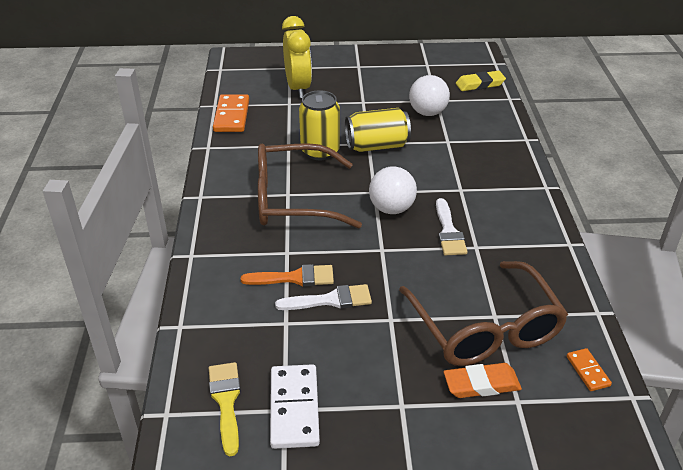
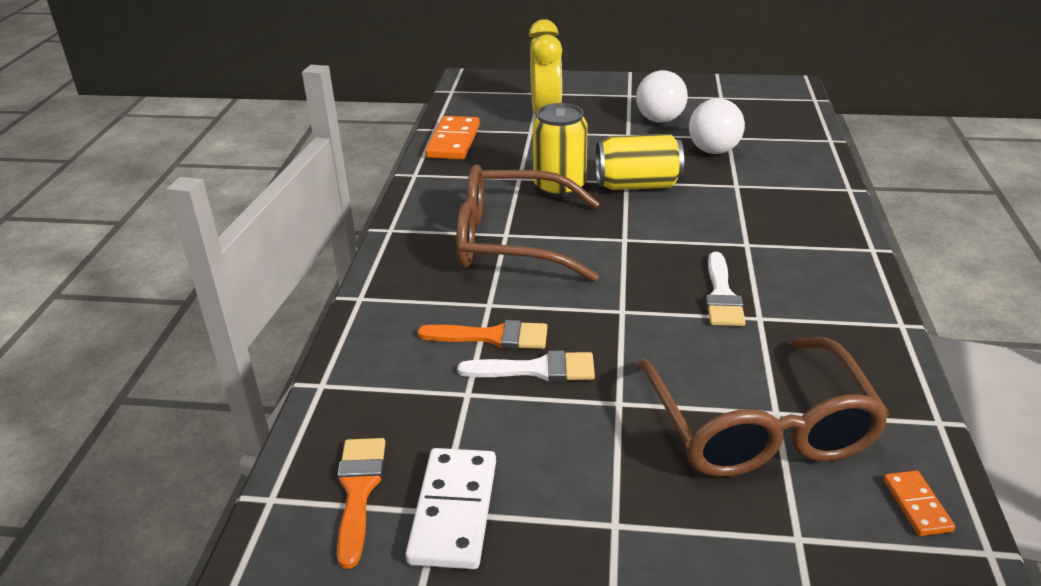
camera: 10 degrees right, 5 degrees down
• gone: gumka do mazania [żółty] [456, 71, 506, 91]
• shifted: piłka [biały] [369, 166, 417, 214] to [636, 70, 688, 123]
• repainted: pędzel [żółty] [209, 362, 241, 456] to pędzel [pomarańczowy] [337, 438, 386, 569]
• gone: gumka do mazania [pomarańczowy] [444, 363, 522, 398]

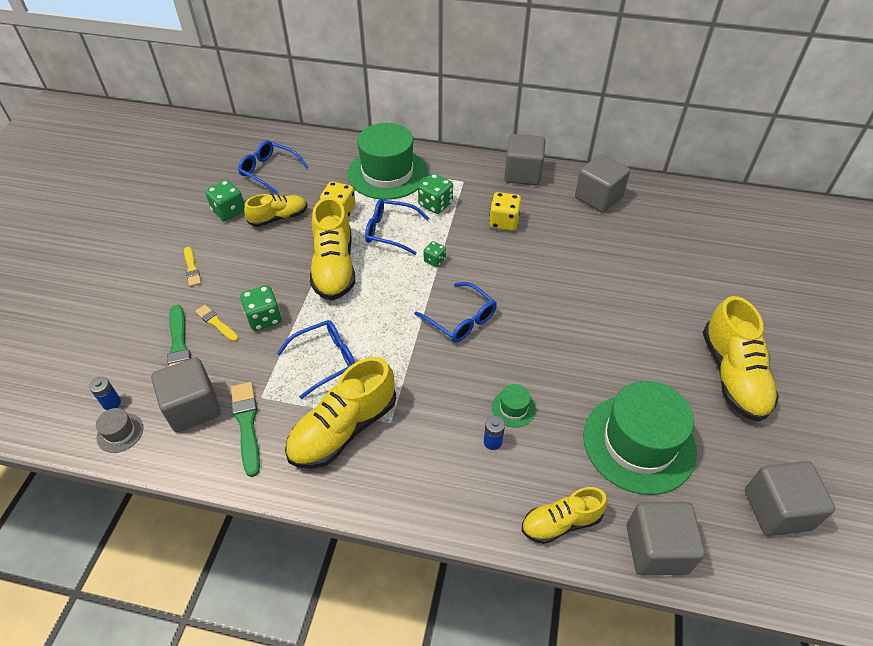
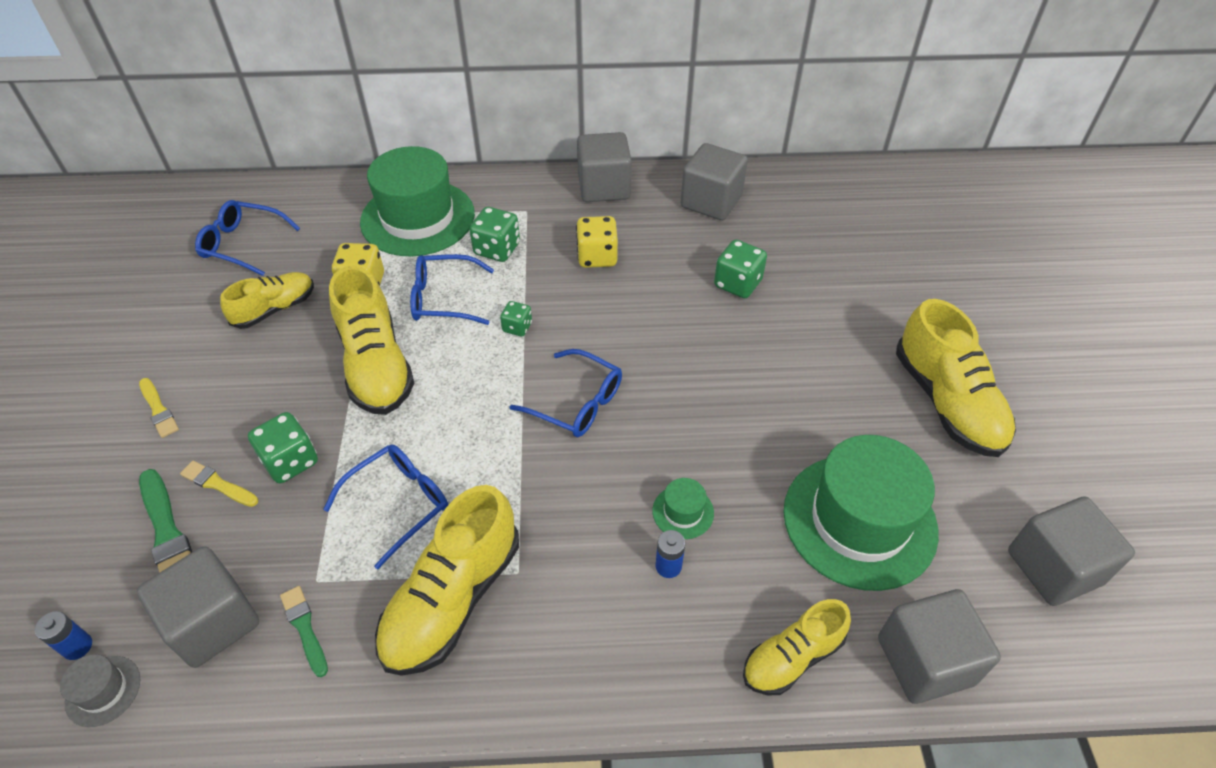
camera: 15 degrees left, 0 degrees up
• shifted: kostka do gry [zielony] [205, 180, 245, 221] to [714, 240, 767, 298]
• scaled: pędzel [zielony] [231, 382, 260, 477] = [280, 586, 328, 677] x0.63

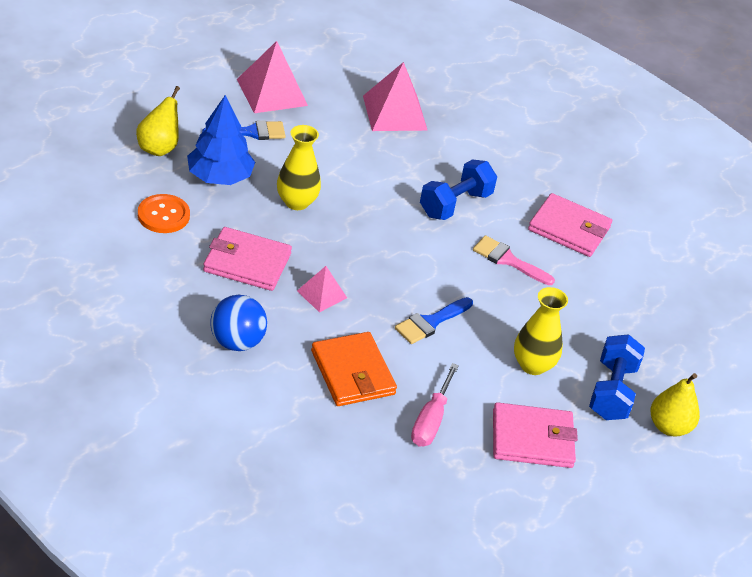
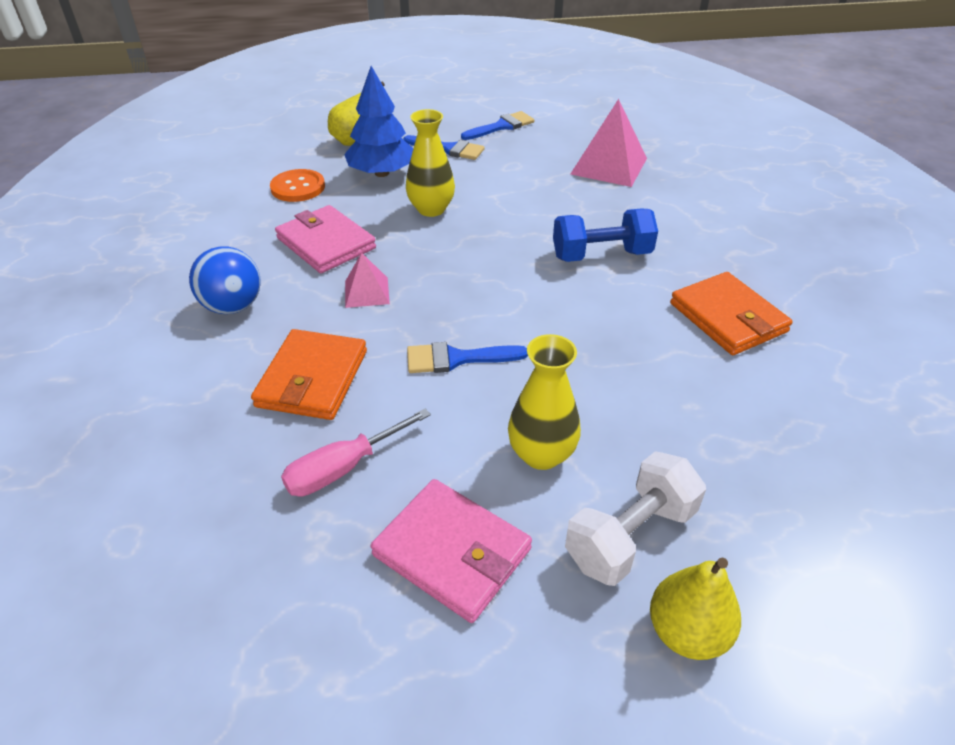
camera: 40 degrees right, 0 degrees up
• swapped: piramida [różowy] [237, 41, 308, 113] to pędzel [niebieski] [461, 111, 535, 140]
• repainted: portfel [różowy] [528, 193, 612, 257] to portfel [pomarańczowy] [670, 272, 793, 355]
• gone: pędzel [różowy] [473, 235, 555, 285]
• repainted: hantel [niebieski] [589, 334, 645, 420] to hantel [biały] [565, 451, 706, 586]

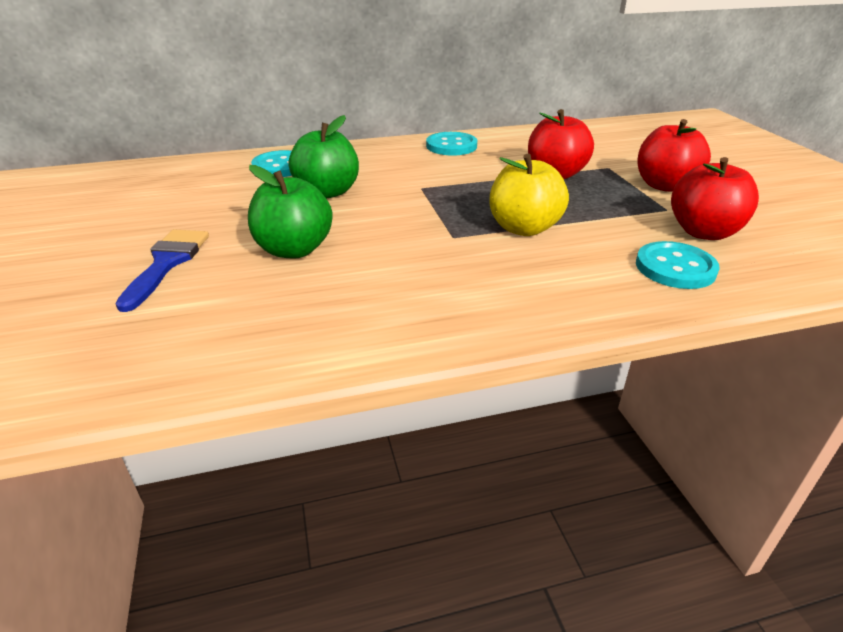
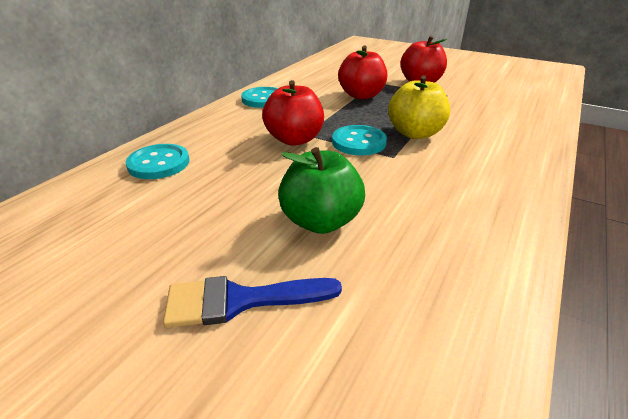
camera: 45 degrees left, 0 degrees up
• gone: jabłko [zielony] [288, 115, 359, 198]
• shifted: jabłko [czerwony] [671, 157, 759, 240] to [262, 80, 324, 146]
• rotated: pędzel [niebieski] [115, 230, 209, 312] = [163, 276, 342, 328] 60 degrees counterclockwise
• shifted: guzik [turkusowy] [636, 241, 720, 289] to [332, 125, 387, 155]

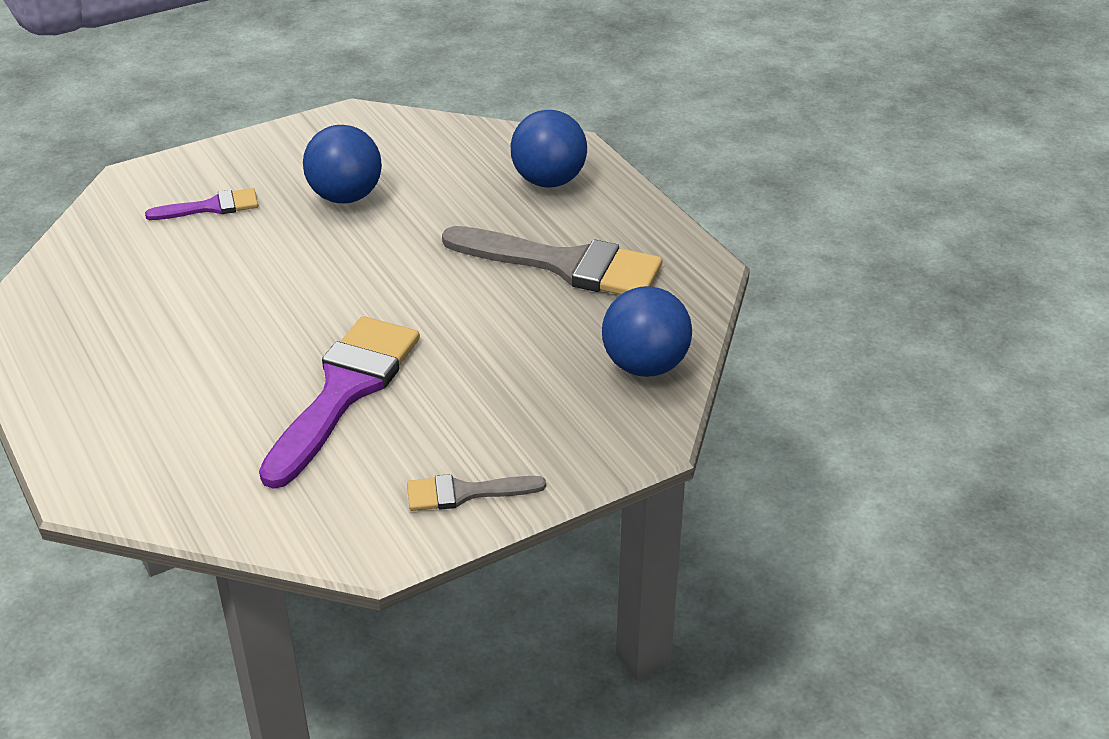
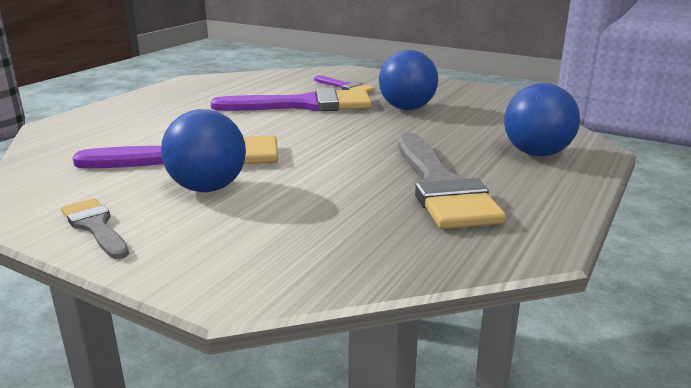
camera: 60 degrees right, 15 degrees down
• shifted: piłka [niebieski] [602, 286, 692, 377] to [161, 109, 246, 192]
• new: pędzel [fioletowy] [210, 88, 372, 112]

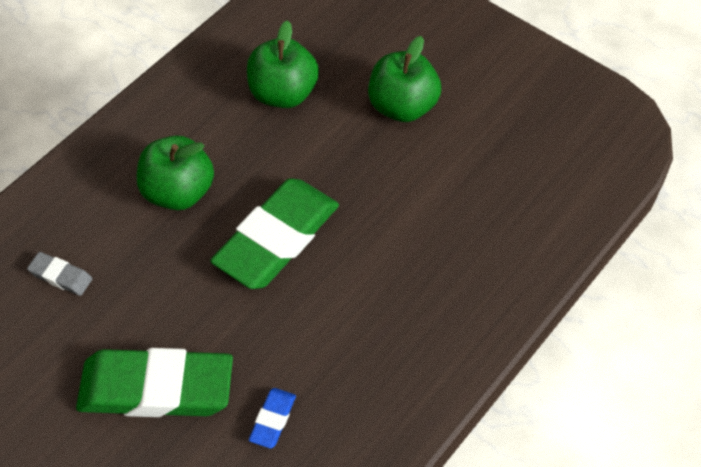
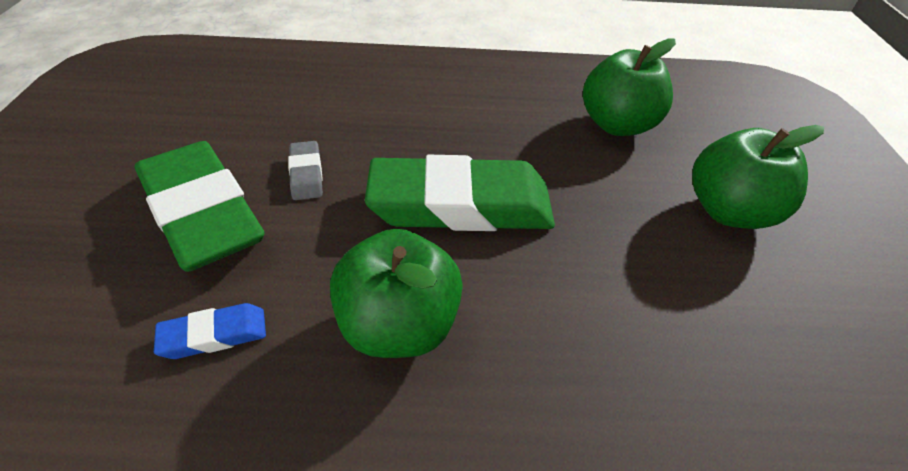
camera: 50 degrees right, 10 degrees down
• shifted: jabłko [zielony] [137, 136, 214, 210] to [330, 229, 463, 358]
• shifted: gumka do mazania [szary] [27, 252, 92, 296] to [288, 141, 323, 200]

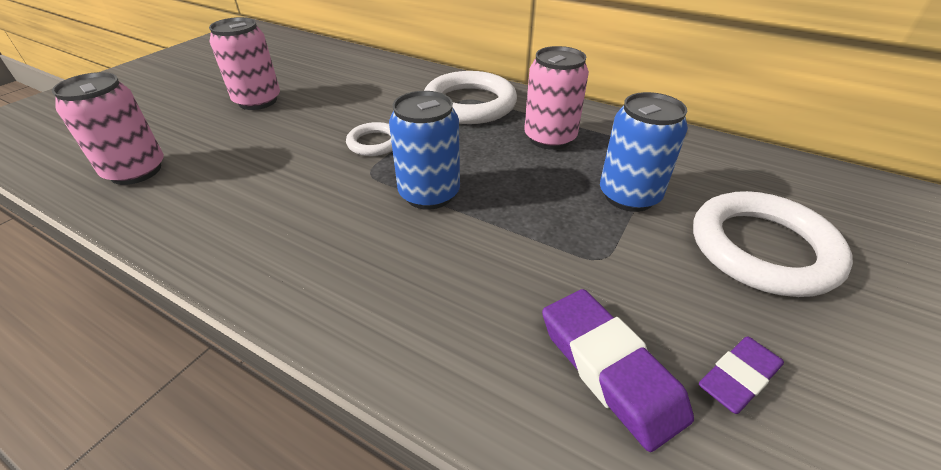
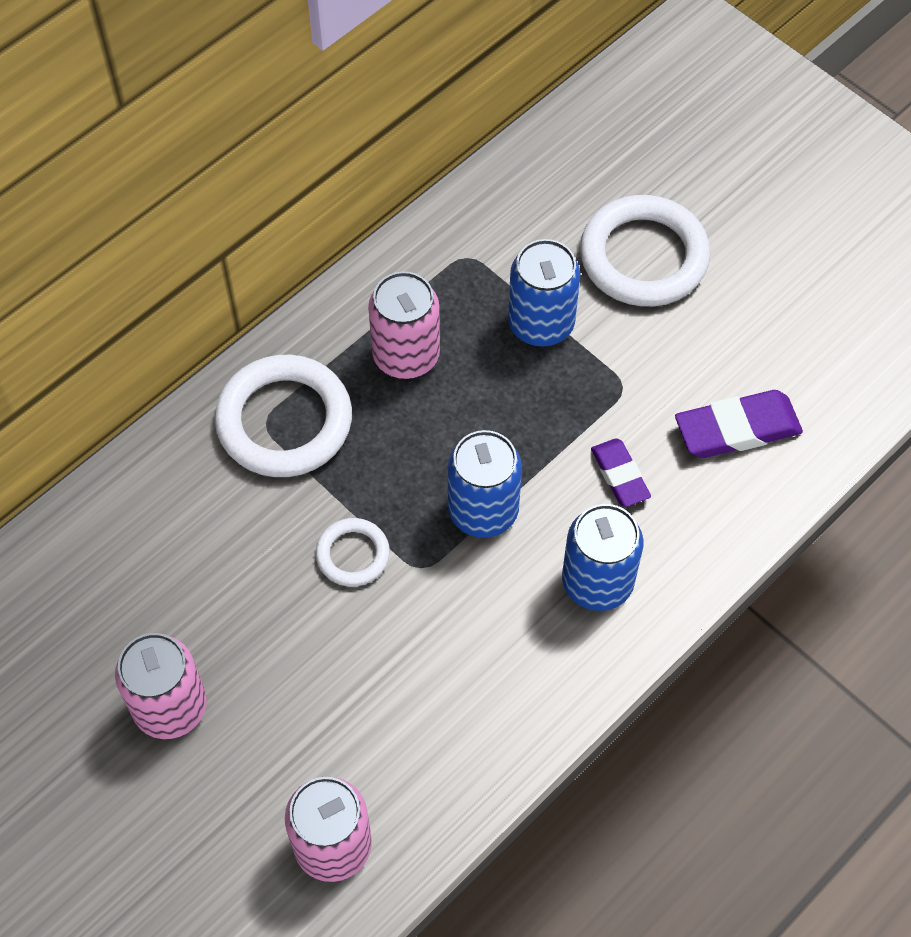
camera: 75 degrees left, 20 degrees up
• shifted: gumka do mazania [fioletowy] [699, 337, 784, 414] to [591, 438, 651, 507]
• new: puszka [niebieski] [562, 504, 643, 611]

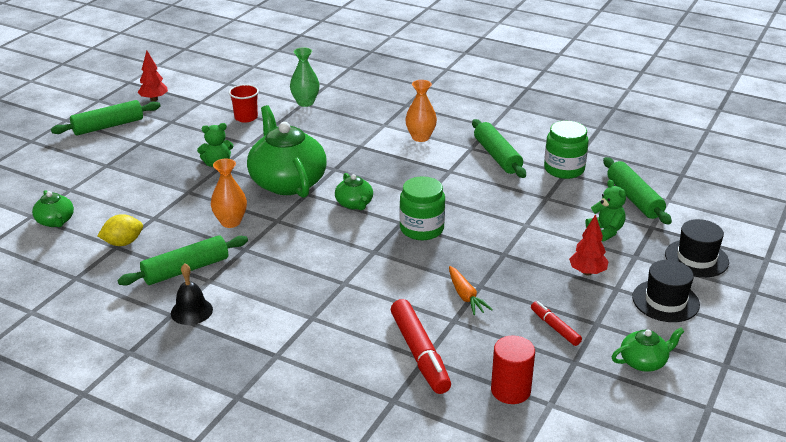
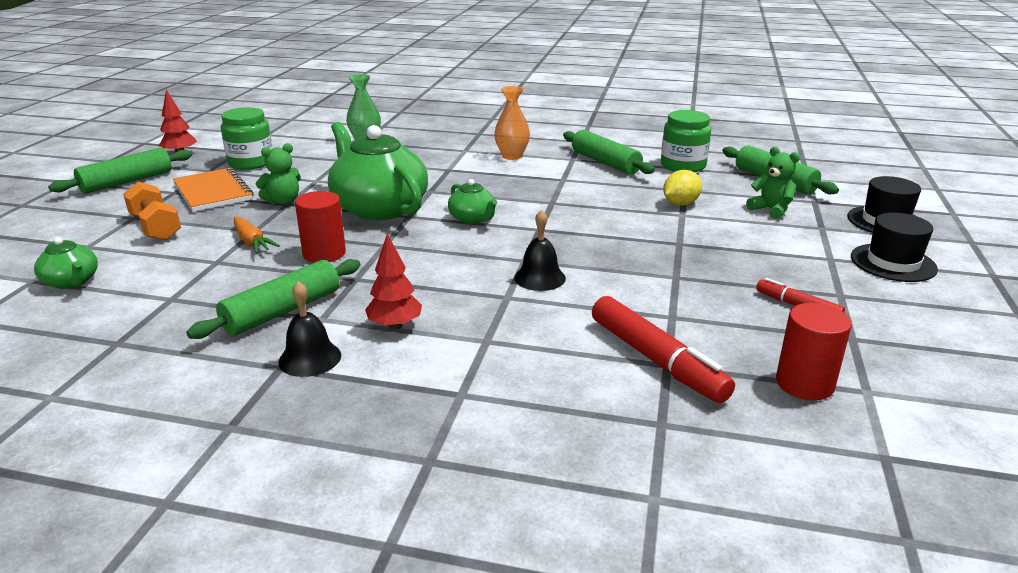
camera: 15 degrees left, 5 degrees down
• gone: szklanka [czerwony] [229, 84, 259, 123]
• swapped: wazon [pomarańczowy] [211, 159, 247, 228] to walec [czerwony] [295, 191, 346, 263]
• shifted: słoik [zielony] [400, 176, 445, 240] to [221, 107, 273, 170]
• shifted: cytryna [żółty] [98, 214, 143, 246] to [663, 170, 702, 206]
• shifted: drzewko [czerwony] [569, 214, 609, 276] to [365, 234, 422, 330]
• shifted: marchewka [pomarańczowy] [449, 266, 493, 315] to [234, 216, 280, 253]
• gone: imbryk [zielony] [612, 328, 685, 372]
• new: zeszyt [pomarańczowy] [173, 168, 254, 212]
• new: hantel [pomarańczowy] [123, 182, 181, 241]
• new: dzwonek [czarny] [514, 209, 566, 291]

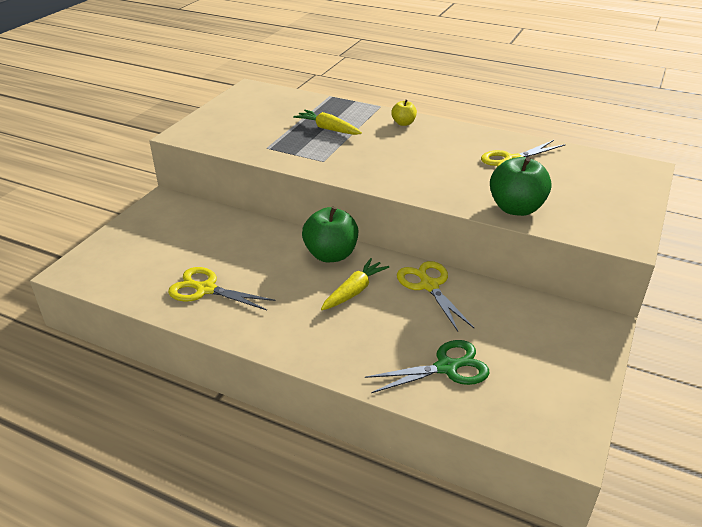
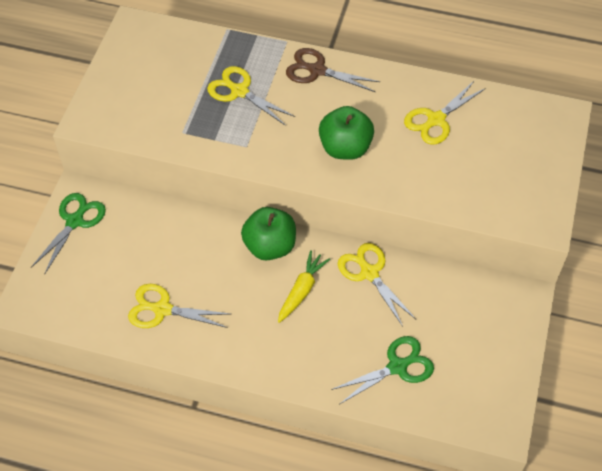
camera: 10 degrees left, 20 degrees up
• swapped: jabłko [żółty] [391, 100, 417, 126] to nożyczki [brązowy] [286, 48, 380, 92]
• swapped: marchewka [żółty] [293, 110, 362, 135] to nożyczki [żółty] [207, 66, 295, 126]
• shifted: jabłko [zielony] [490, 157, 552, 216] to [319, 106, 374, 160]
• new: nożyczki [zielony] [31, 193, 106, 275]

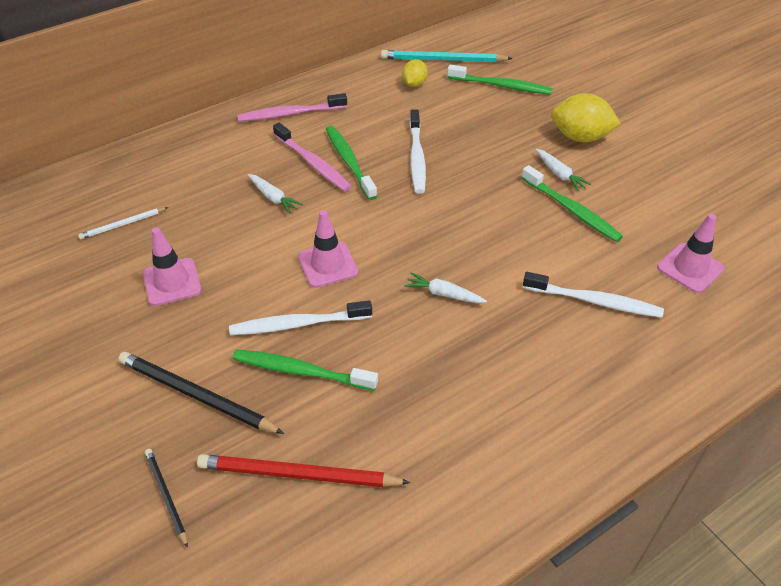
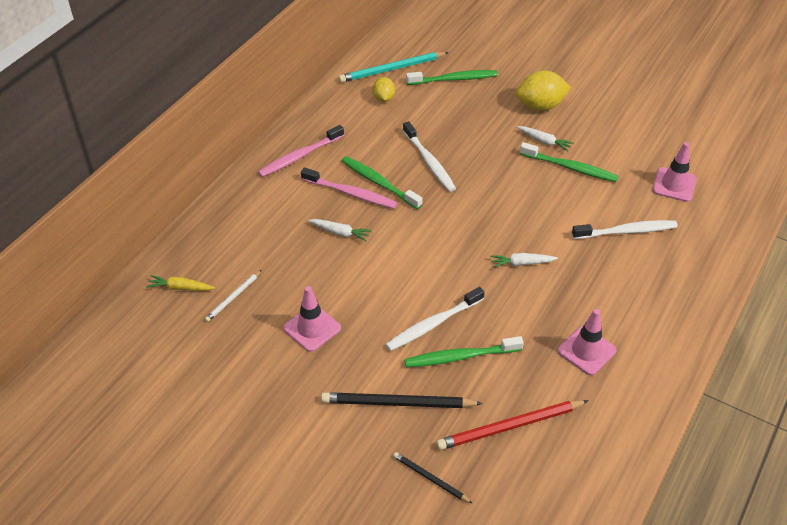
camera: 25 degrees left, 0 degrees up
• shifted: pachołek [różowy] [298, 210, 358, 288] to [557, 309, 617, 375]
• new: marchewka [żółty] [146, 275, 215, 291]

